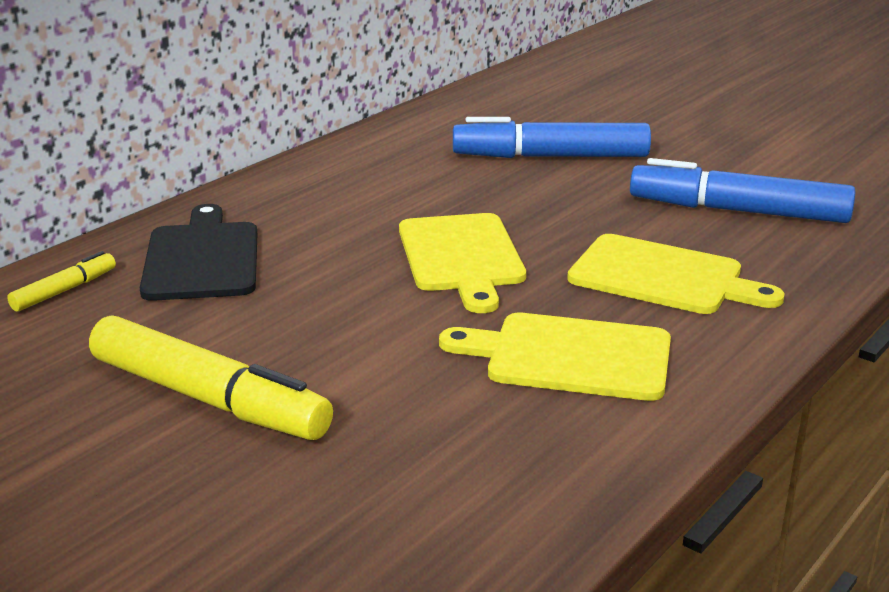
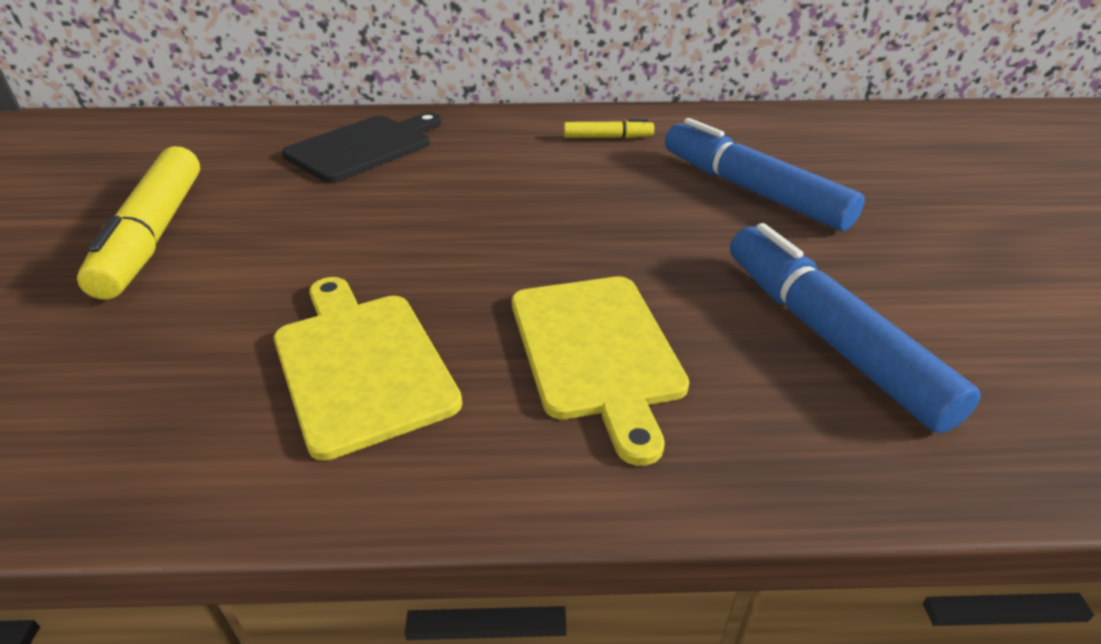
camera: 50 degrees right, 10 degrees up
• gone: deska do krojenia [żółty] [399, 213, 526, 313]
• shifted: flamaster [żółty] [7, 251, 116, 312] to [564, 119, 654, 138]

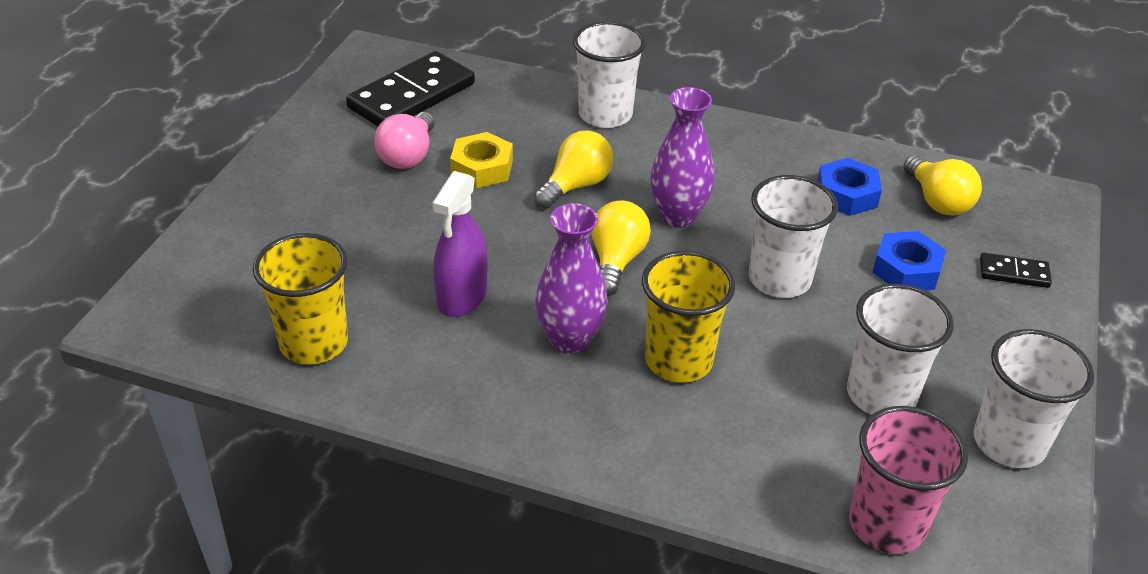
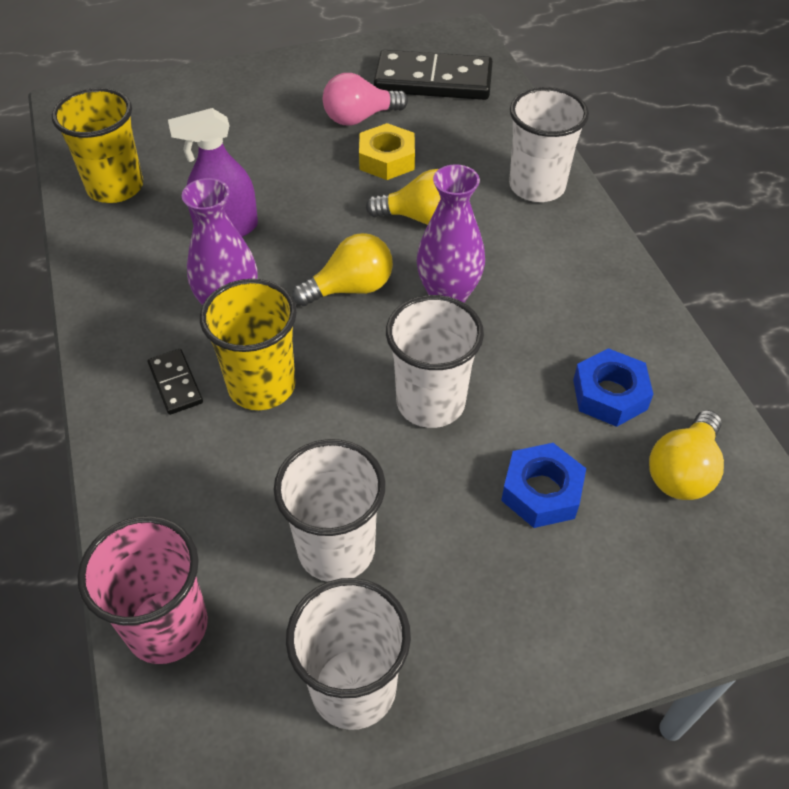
camera: 55 degrees right, 10 degrees up
• shifted: kostka domina [czarny] [980, 253, 1052, 288] to [148, 349, 203, 415]

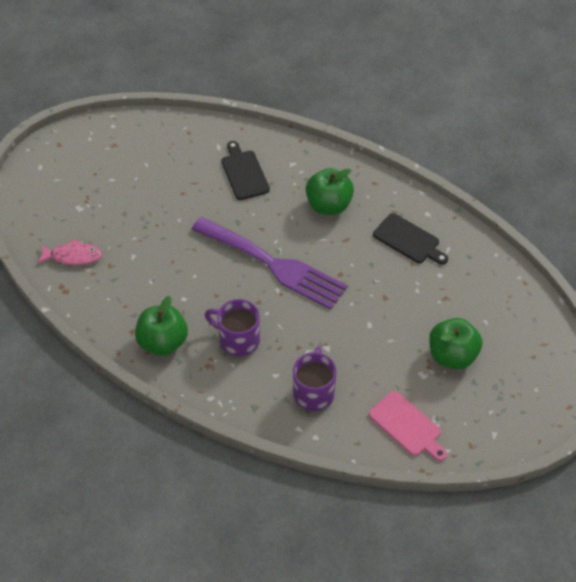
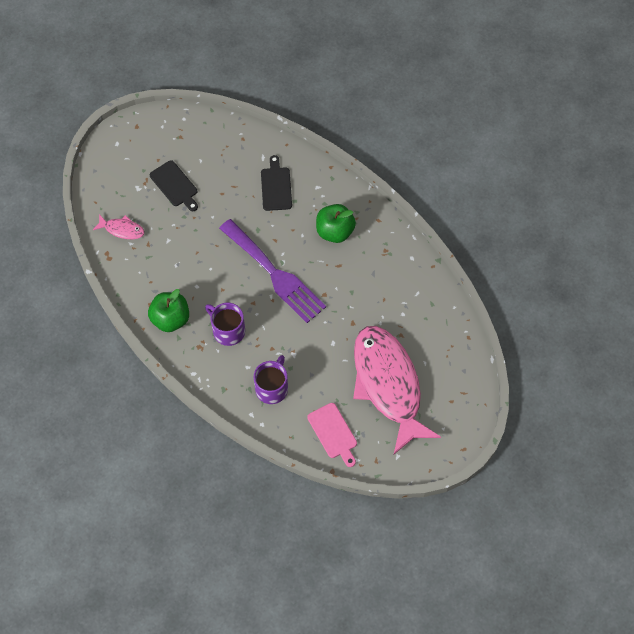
camera: 15 degrees right, 10 degrees up
• shifted: deska do krojenia [czarny] [373, 213, 448, 265] to [150, 160, 198, 211]
• swapped: jabłko [zielony] [429, 318, 482, 369] to ryba [różowy] [353, 326, 441, 454]

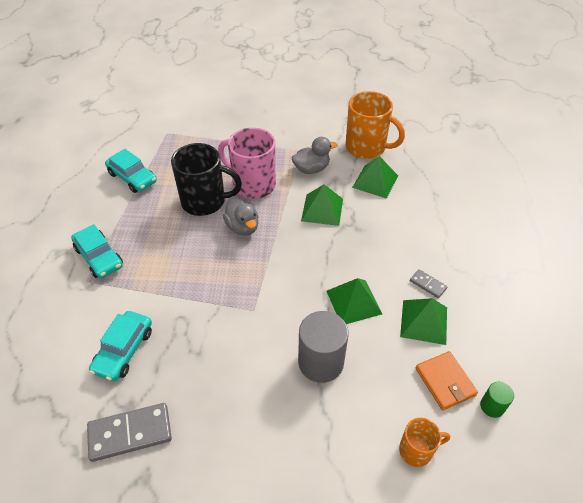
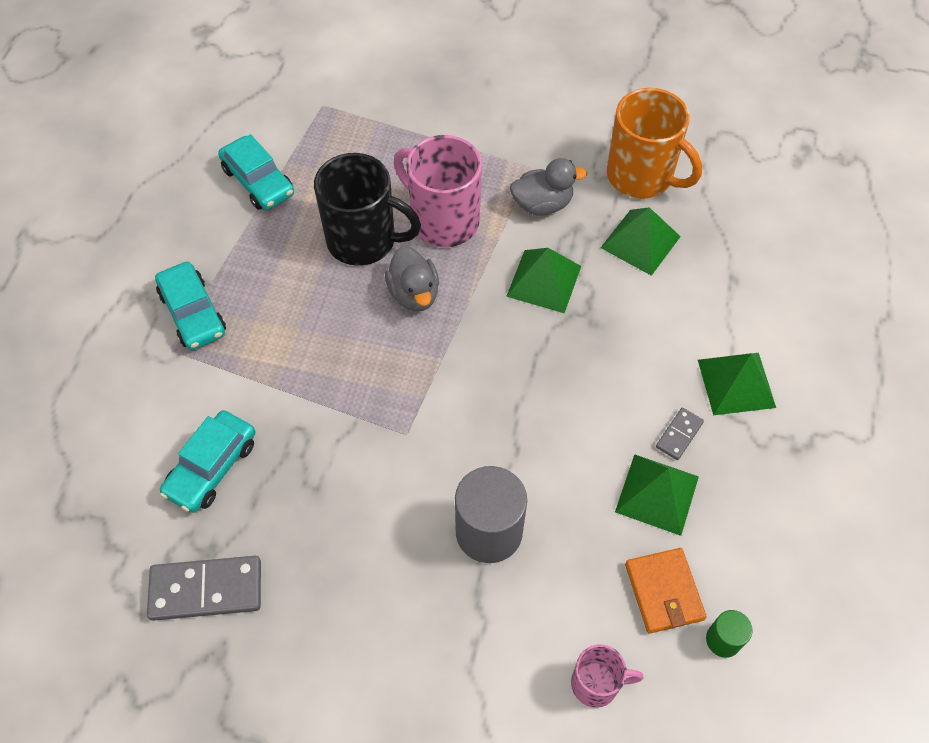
camera: 10 degrees right, 10 degrees up
• rotated: kostka domina [szary] [410, 269, 447, 298] = [656, 408, 704, 460] 75 degrees clockwise
• shifted: piramida [zielony] [327, 278, 382, 324] to [698, 353, 776, 415]
• repainted: kubek [pomarańczowy] [399, 418, 450, 467] to kubek [różowy] [571, 644, 643, 708]

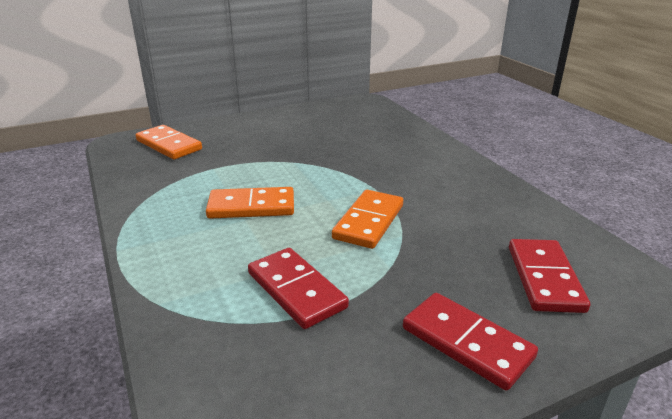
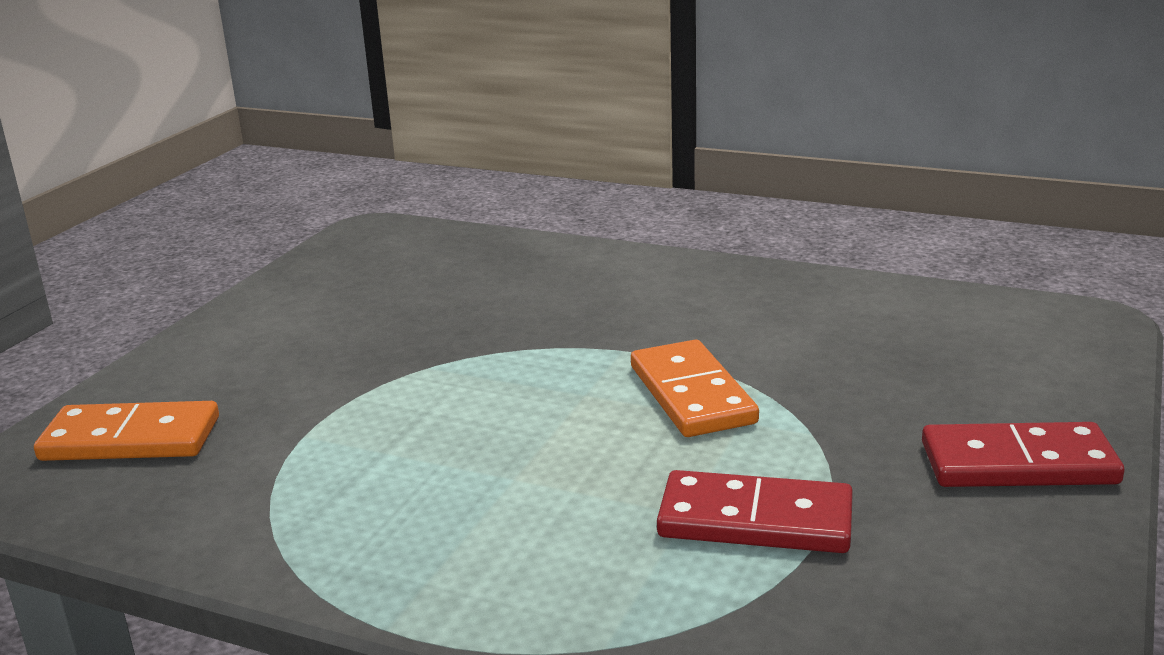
camera: 40 degrees left, 5 degrees down
• gone: kostka domina [pomarańczowy] [206, 187, 294, 219]
• gone: kostka domina [czerwony] [509, 239, 590, 313]

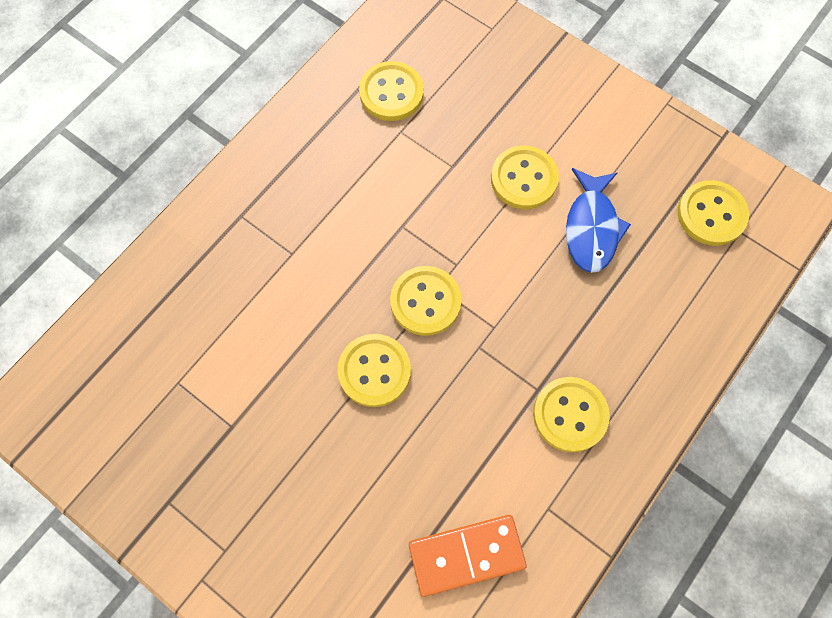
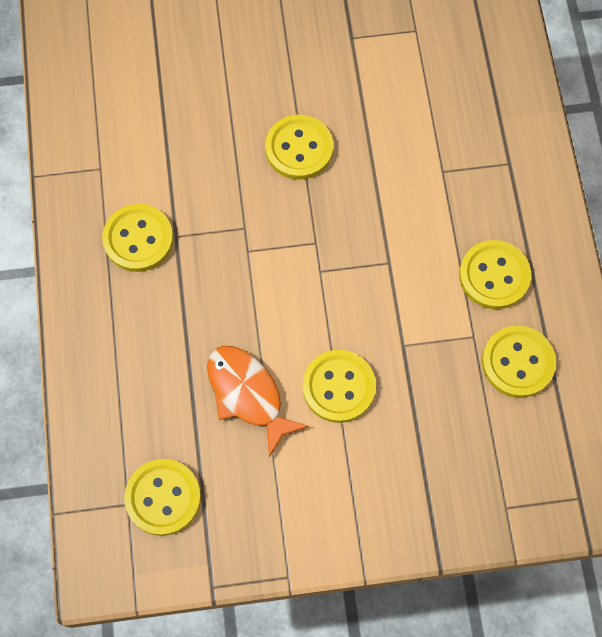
camera: 135 degrees right, 0 degrees up
• repainted: ryba [niebieski] [566, 168, 631, 273] to ryba [pomarańczowy] [207, 346, 309, 458]
• shifted: guzik [żółty] [390, 266, 462, 336] to [459, 240, 531, 309]
• gone: kostka domina [pomarańczowy] [409, 515, 527, 597]

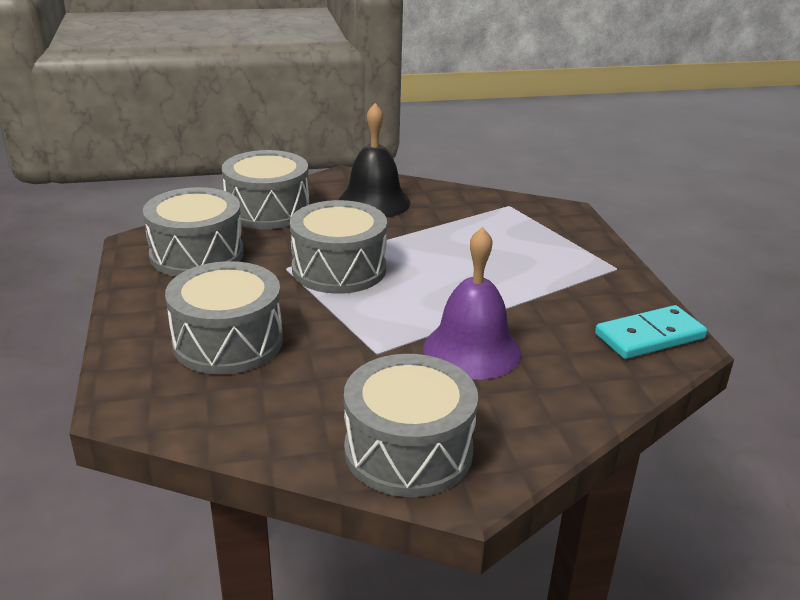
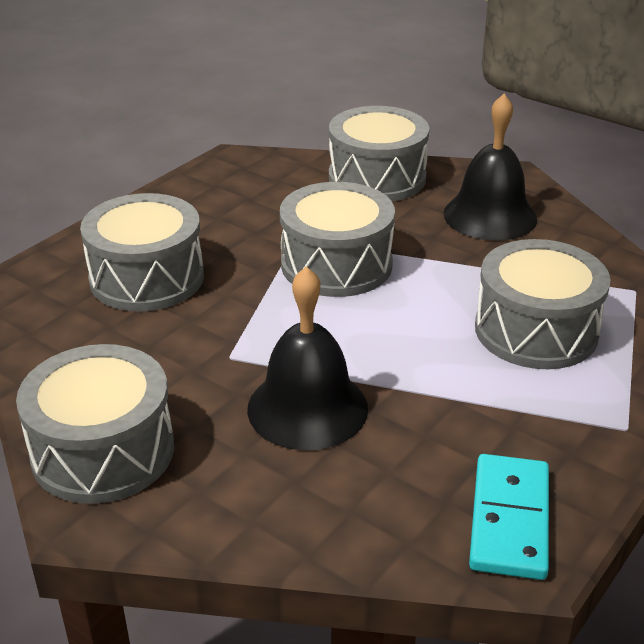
camera: 50 degrees right, 5 degrees up
• shifted: bęben [szary] [143, 187, 244, 277] to [475, 239, 610, 369]
• repainted: dzwonek [fioletowy] [423, 227, 521, 380] to dzwonek [czarny] [247, 266, 368, 450]
• rotated: kostka domina [turkusowy] [595, 305, 707, 359] = [469, 454, 549, 580] 75 degrees clockwise

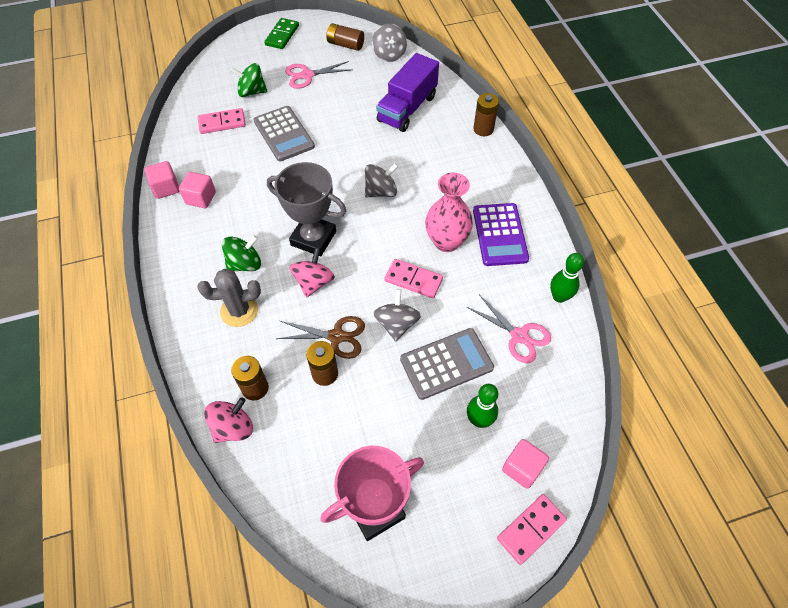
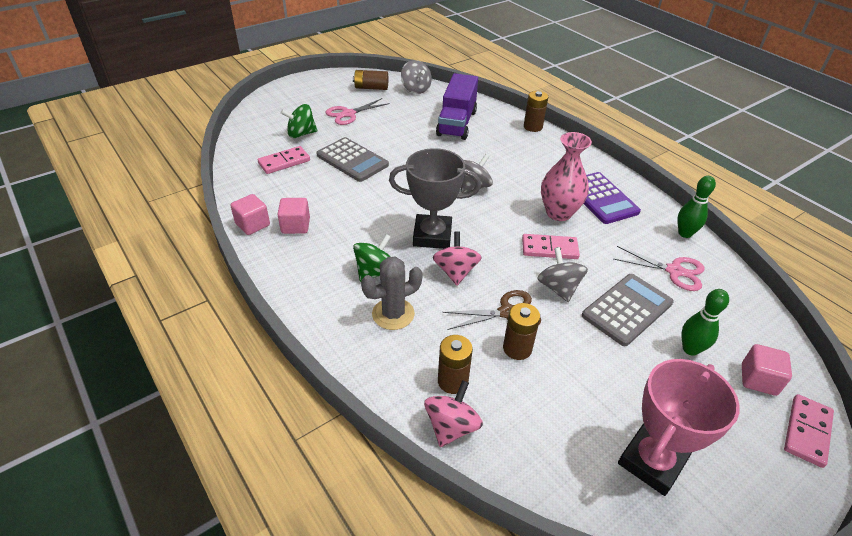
camera: 20 degrees left, 15 degrees down
• gone: kostka domina [zielony] [264, 18, 299, 49]

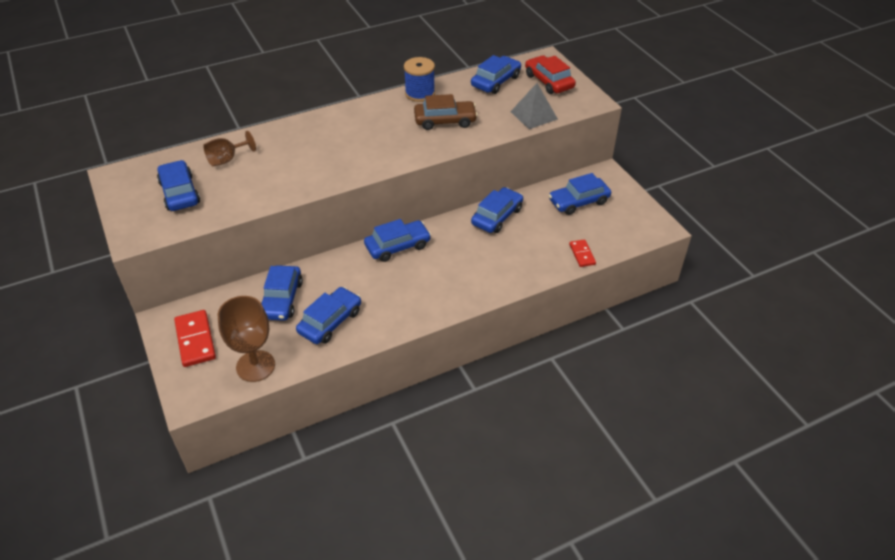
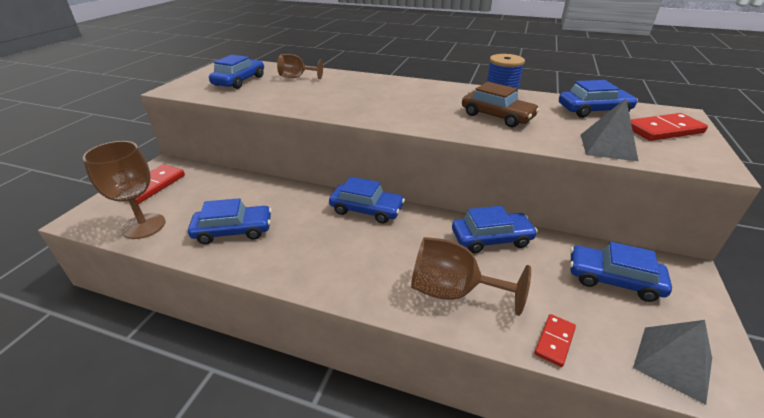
camera: 45 degrees right, 10 degrees down
• swapped: samochód [czerwony] [525, 55, 576, 94] to kostka domina [czerwony] [630, 113, 708, 141]
• gone: samochód [niebieski] [261, 265, 303, 321]
• new: kielich [brązowy] [411, 237, 531, 316]
• new: piramida [szary] [633, 320, 712, 405]

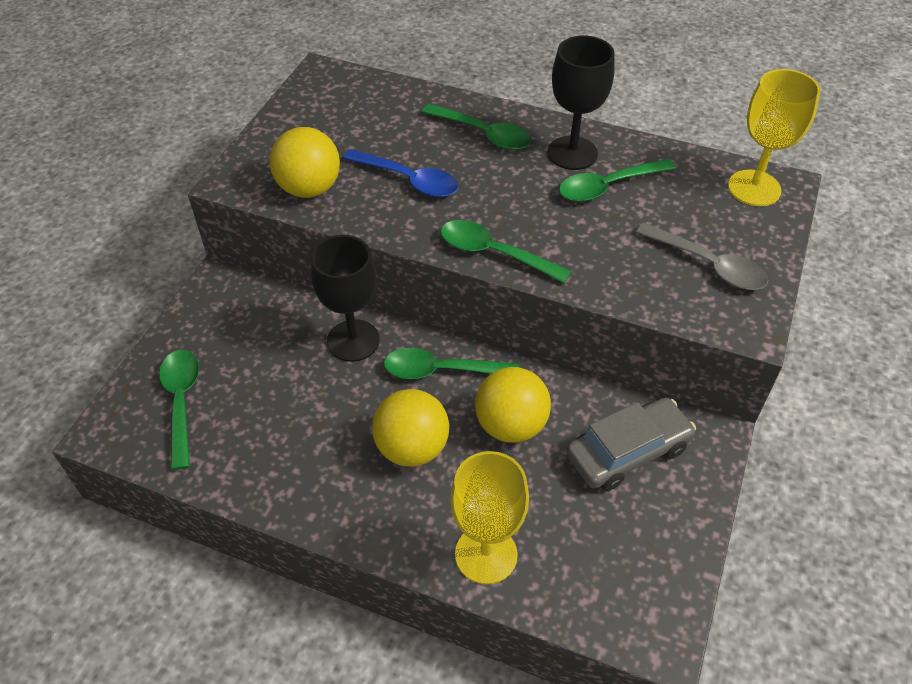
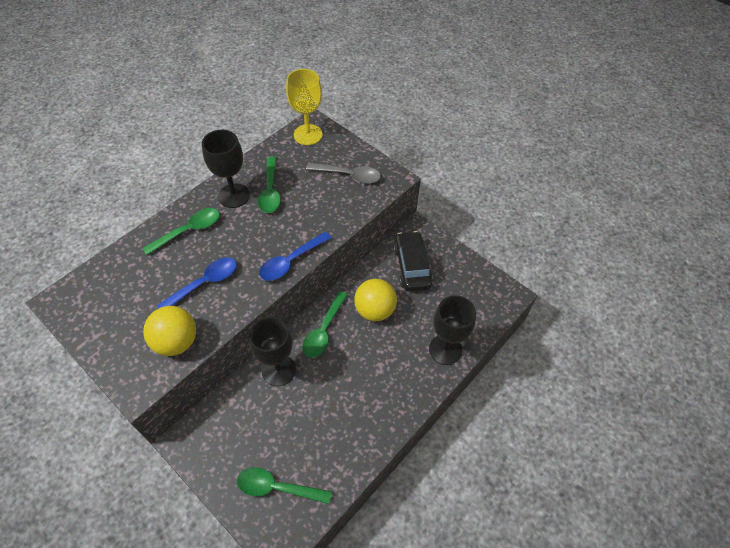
camera: 70 degrees left, 5 degrees up
• repainted: łyżka [zielony] [440, 220, 571, 283] to łyżka [niebieski] [259, 232, 331, 281]
• rotated: łyżka [szary] [636, 223, 769, 290] = [306, 163, 381, 184] 45 degrees clockwise
• gone: piłka [żółty] [372, 389, 449, 467]
• repainted: samochód [szary] [566, 398, 696, 491] to samochód [czarny] [393, 231, 433, 291]
• repainted: kielich [żółty] [450, 451, 529, 584] to kielich [czarny] [429, 295, 476, 365]

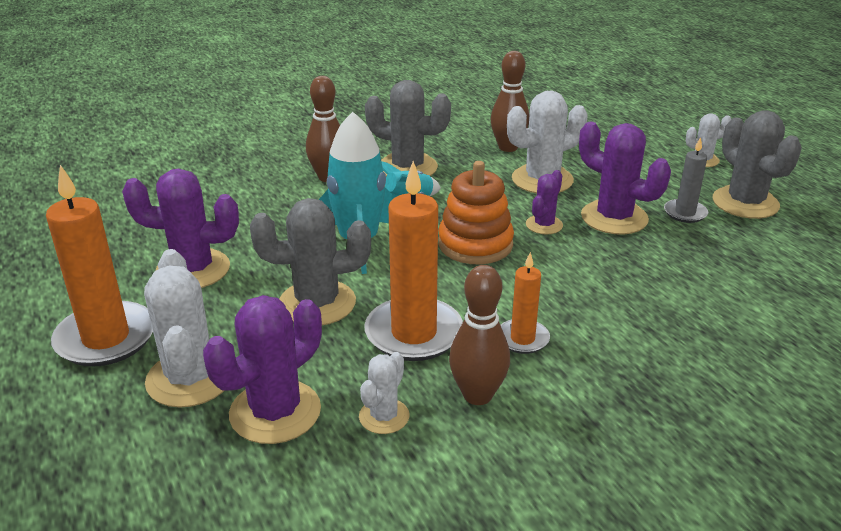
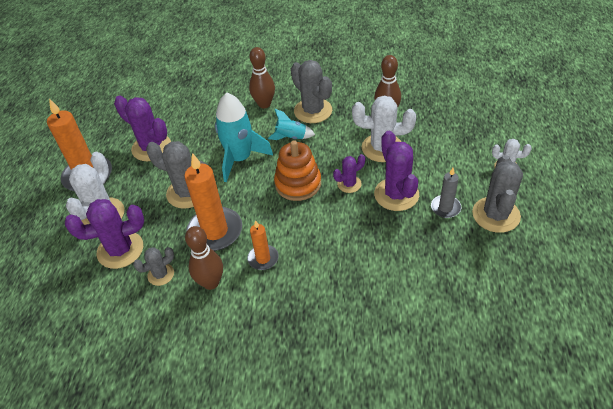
camera: 35 degrees right, 15 degrees up
• repainted: kaktus [biały] [359, 352, 410, 434] to kaktus [szary] [133, 247, 174, 286]

